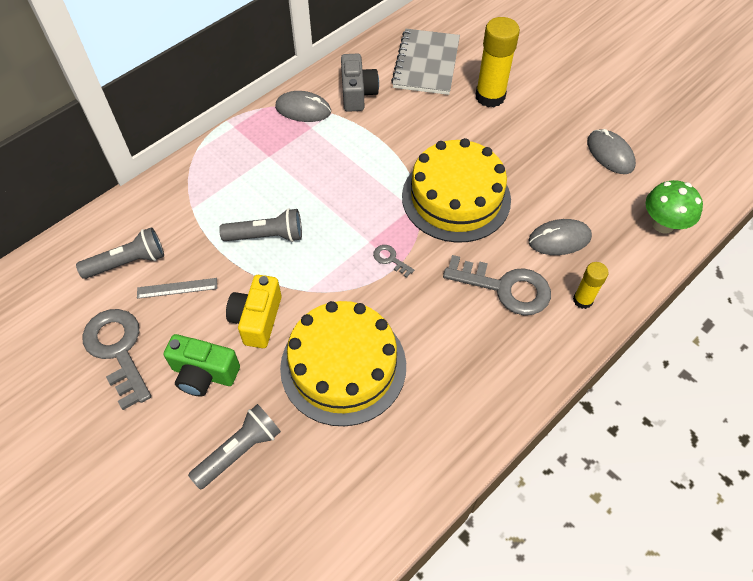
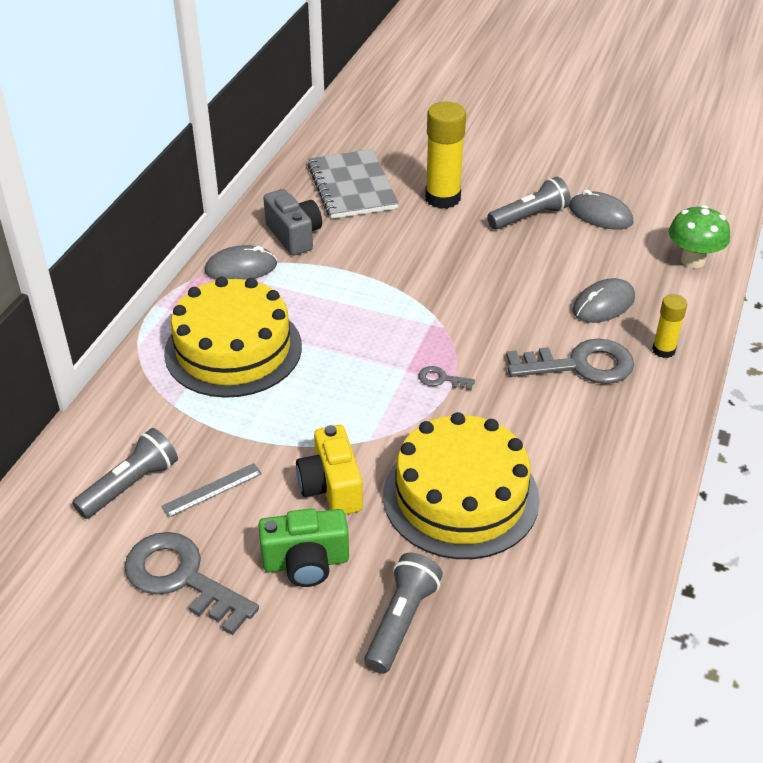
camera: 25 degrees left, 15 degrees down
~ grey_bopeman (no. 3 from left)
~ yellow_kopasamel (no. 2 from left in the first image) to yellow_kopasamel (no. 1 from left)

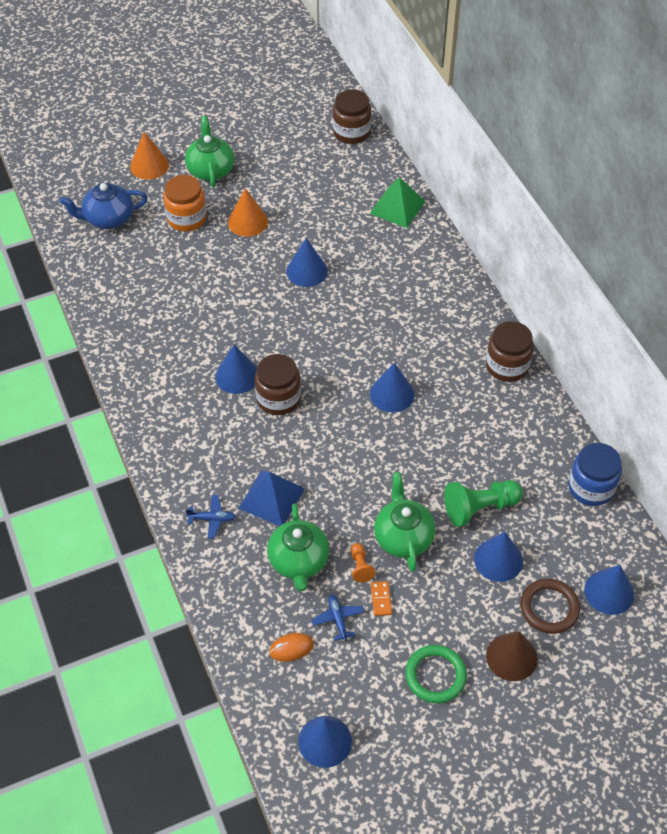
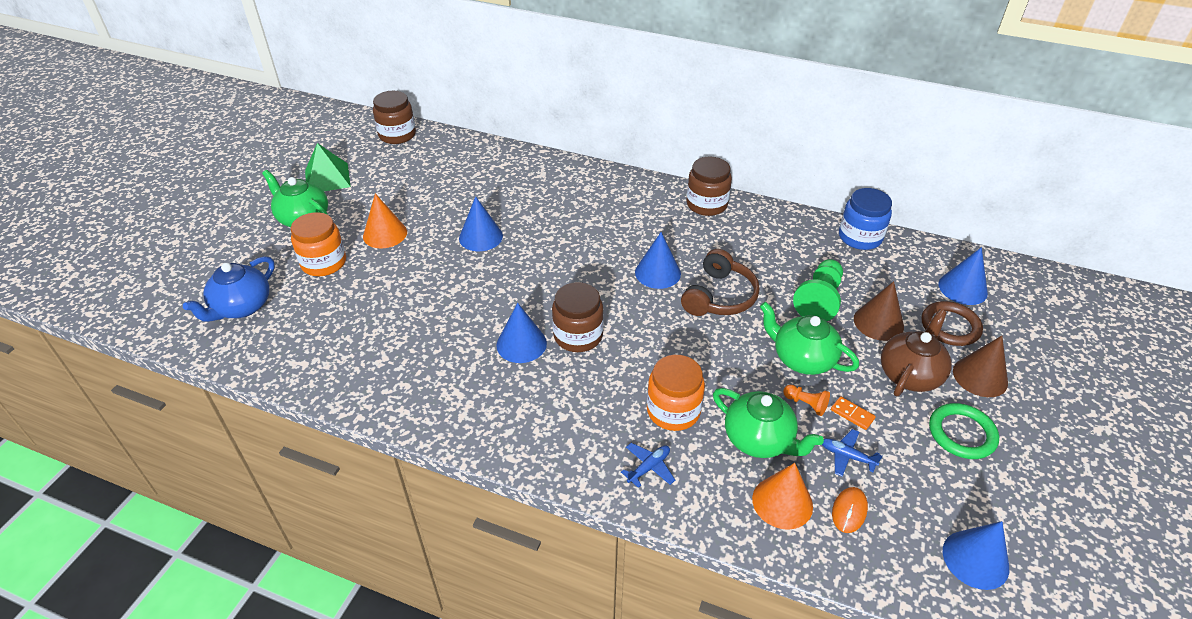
camera: 45 degrees left, 10 degrees down
+ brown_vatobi
+ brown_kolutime
~ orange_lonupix (no. 1 from left in the first image) to orange_lonupix (no. 2 from left)
~ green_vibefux
~ blue_vibefux to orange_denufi (no. 2 from left)
~ blue_lonupix (no. 5 from left) to brown_lonupix (no. 1 from left)

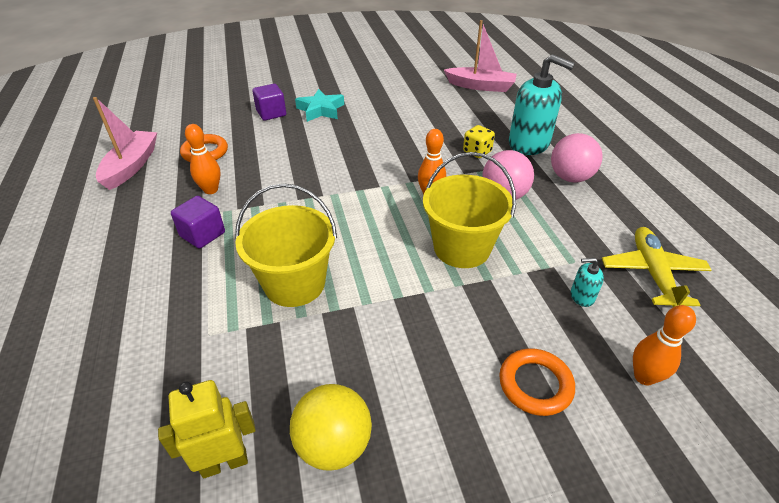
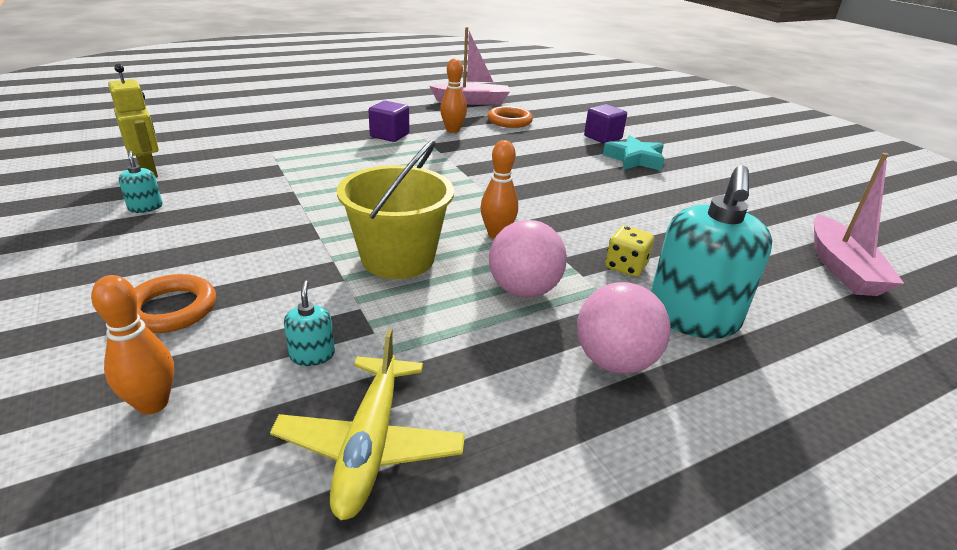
camera: 75 degrees right, 10 degrees down
- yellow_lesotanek (no. 1 from left)
~ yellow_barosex to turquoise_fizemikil (no. 1 from left)
~ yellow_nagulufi 105 degrees clockwise

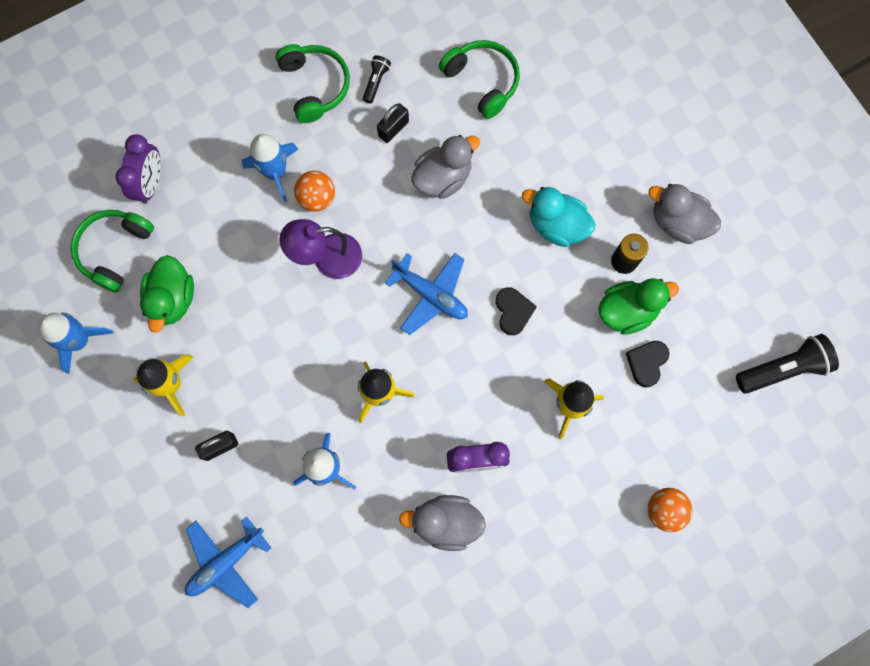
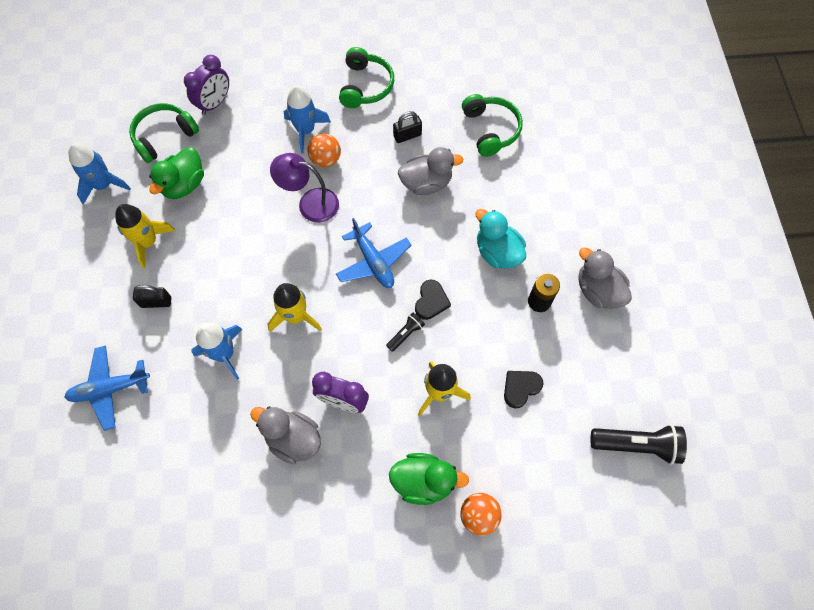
camera: 25 degrees right, 10 degrees down
~ black_bopeman (no. 1 from left)
~ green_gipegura (no. 2 from left)

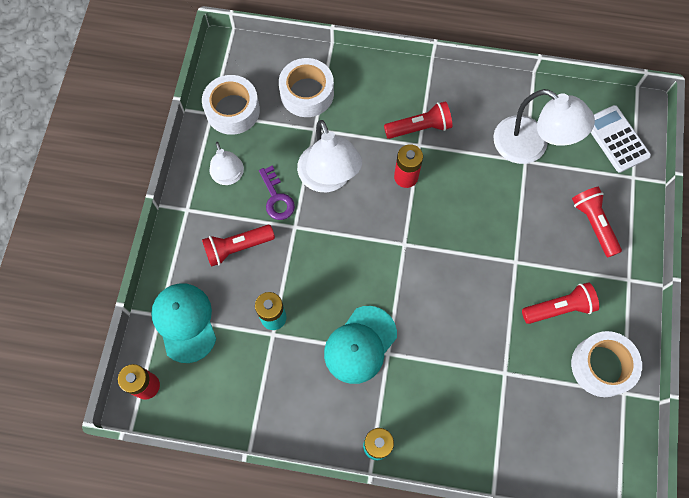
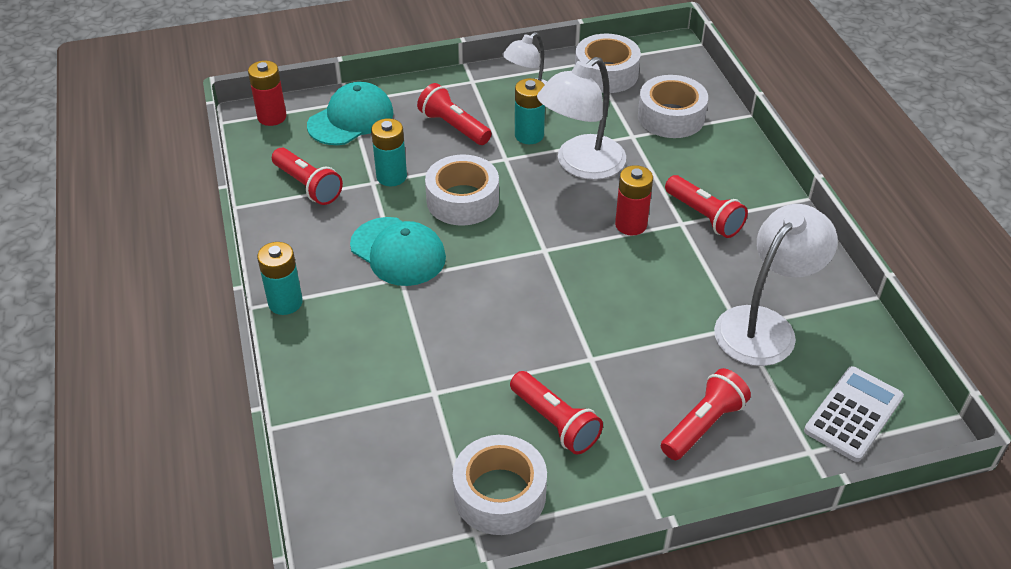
camera: 65 degrees right, 25 degrees down
+ red_bopeman (no. 1 from left)
+ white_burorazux (no. 1 from left)
~ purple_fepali to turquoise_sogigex (no. 3 from left)
~ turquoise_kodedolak (no. 2 from left) 150 degrees counterclockwise
~ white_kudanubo (no. 3 from left) 150 degrees counterclockwise

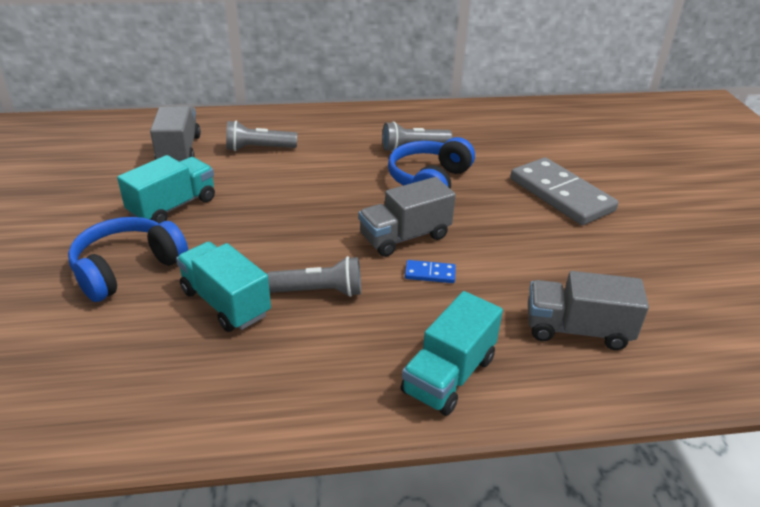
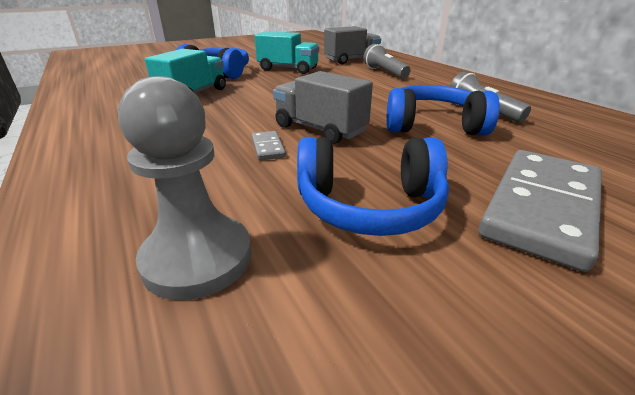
camera: 70 degrees right, 5 degrees down
- grey_bopeman (no. 2 from left)
- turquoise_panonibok (no. 3 from left)
+ blue_vatobi (no. 2 from left)
~ grey_panonibok (no. 3 from left) to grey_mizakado
~ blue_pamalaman to grey_pamalaman (no. 1 from left)

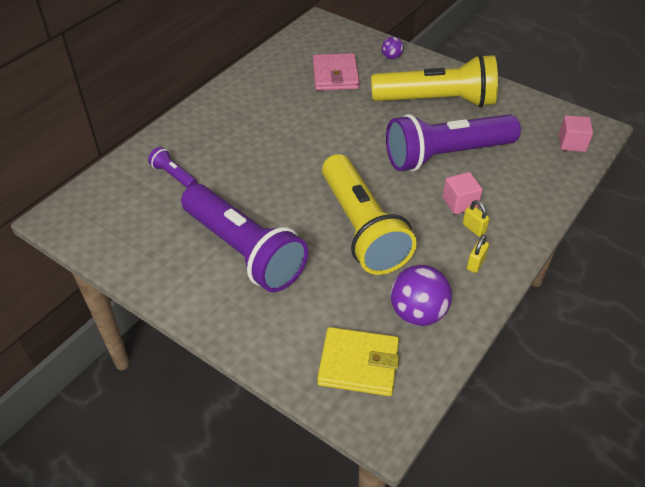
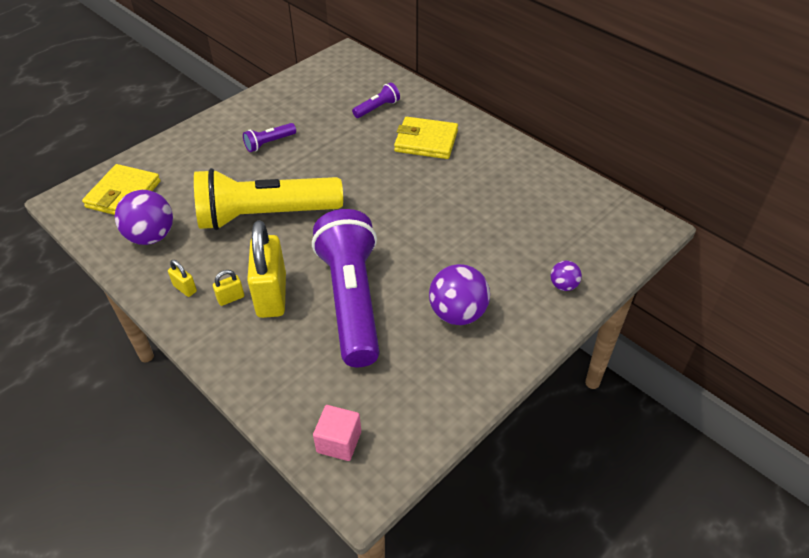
camera: 100 degrees right, 0 degrees up
- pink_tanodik
+ yellow_tanodik (no. 2 from left)
~ yellow_bopeman (no. 2 from left) to purple_barosex (no. 2 from left)
~ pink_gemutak (no. 1 from left) to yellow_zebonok (no. 3 from left)
~ purple_bopeman (no. 2 from left in the first image) x0.41

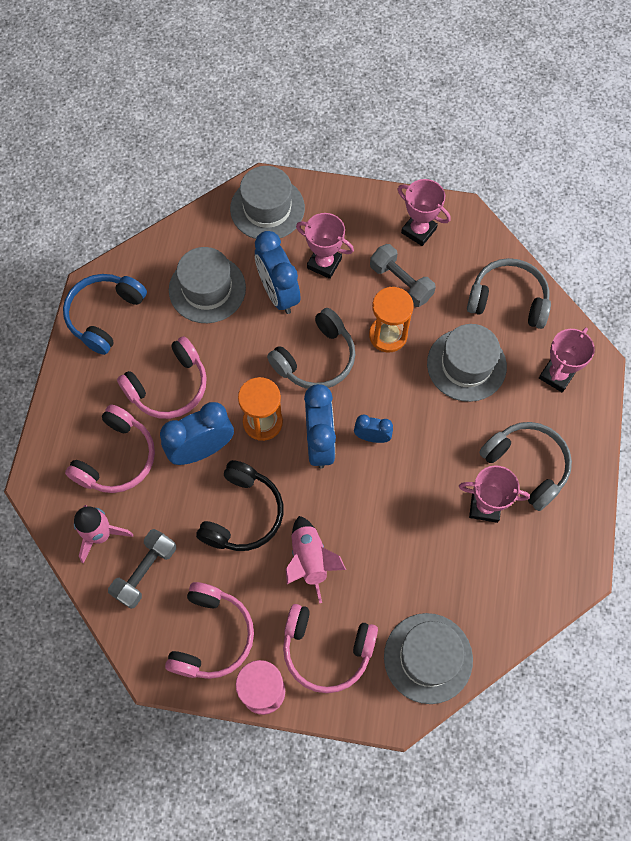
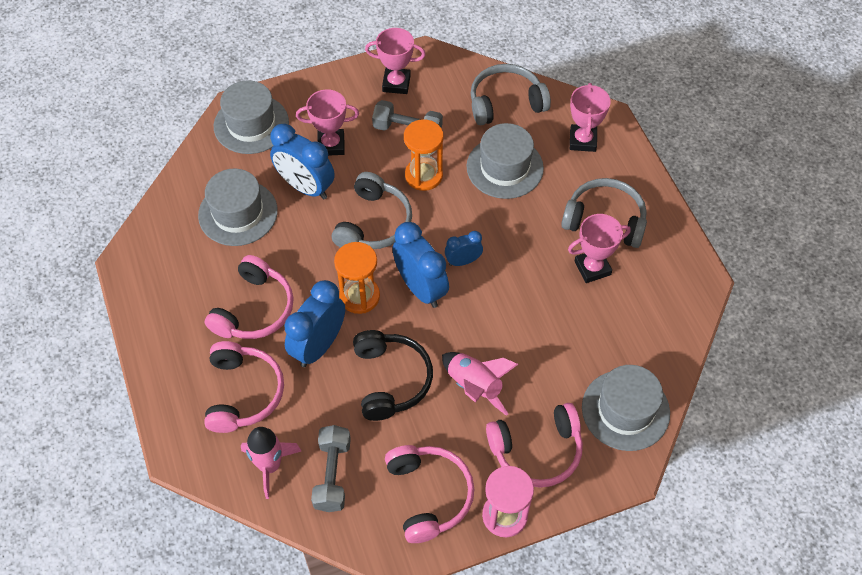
camera: 30 degrees left, 10 degrees down
- blue_vatobi

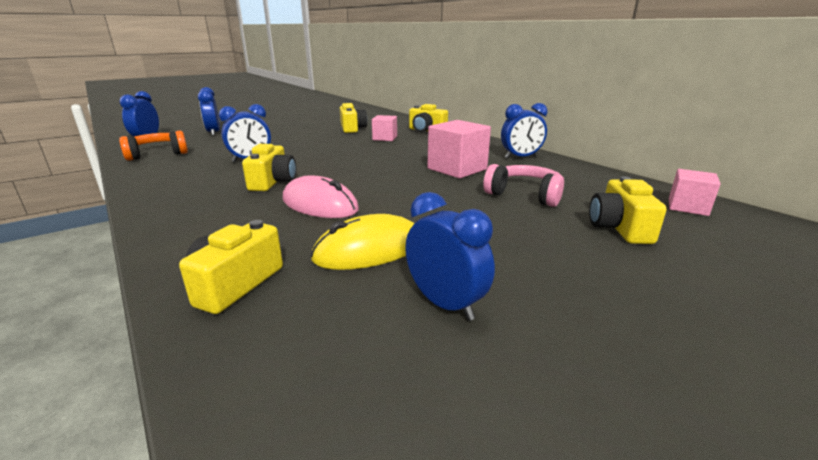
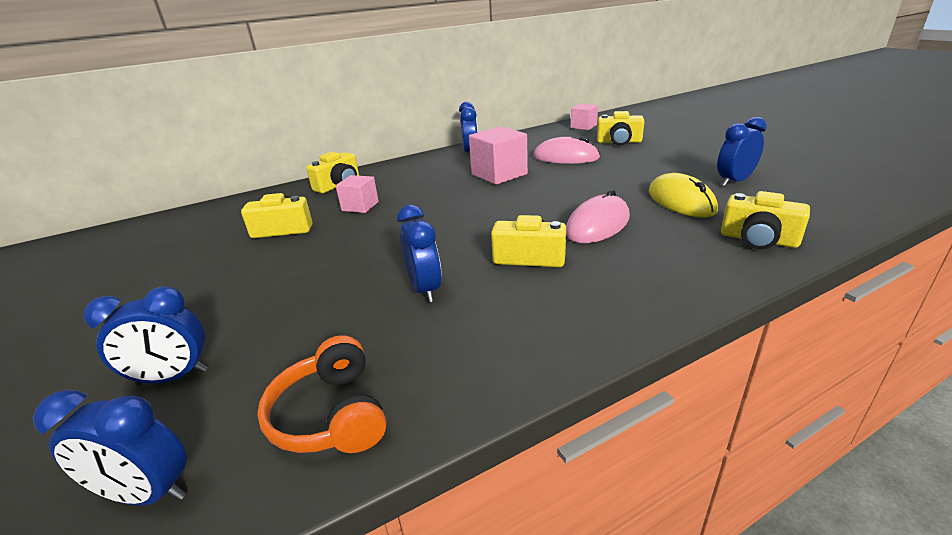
camera: 80 degrees left, 5 degrees up
~ pink_vatobi to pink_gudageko (no. 1 from left)

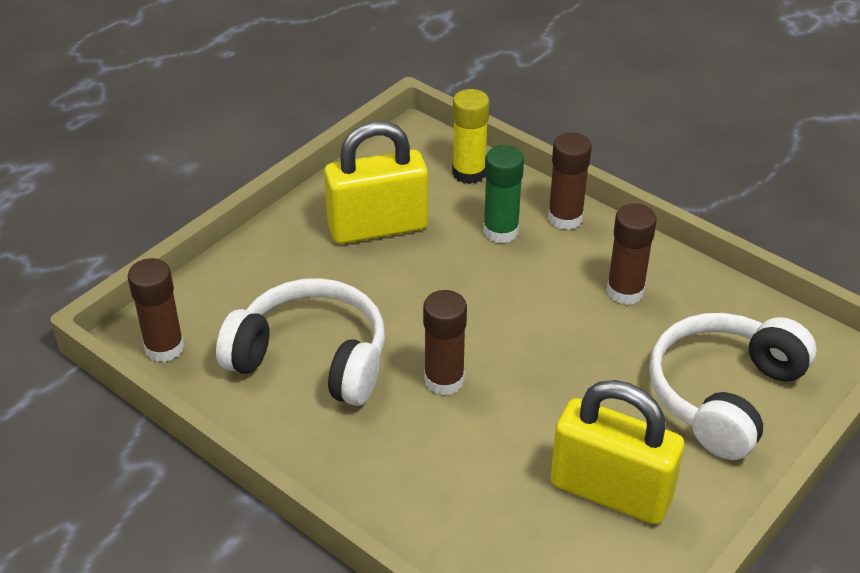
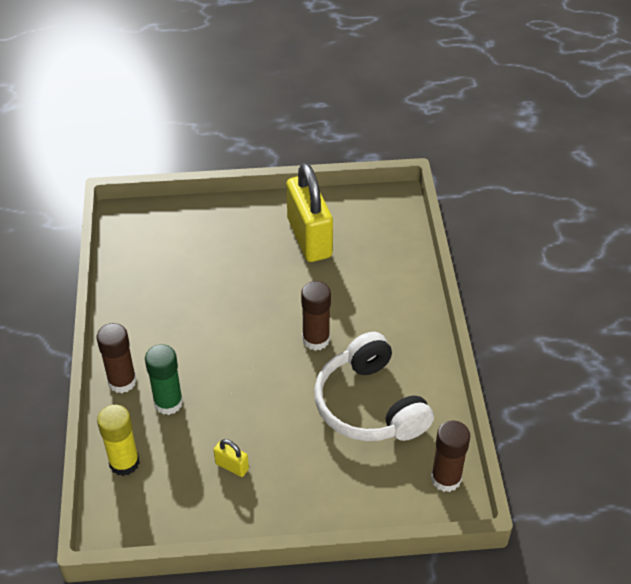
camera: 135 degrees left, 5 degrees up
- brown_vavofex (no. 4 from left)
- white_vatobi (no. 2 from left)
~ yellow_zebonok (no. 1 from left) x0.41

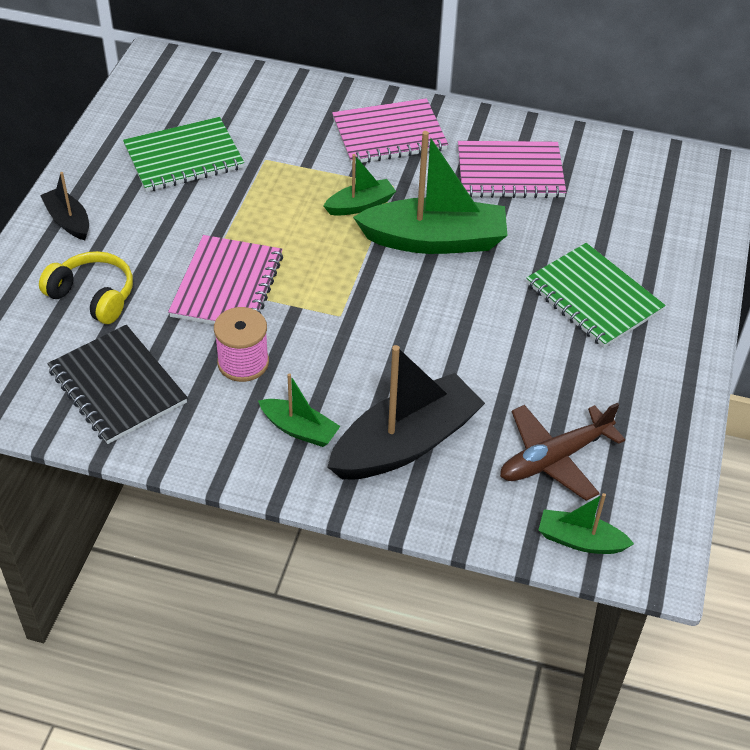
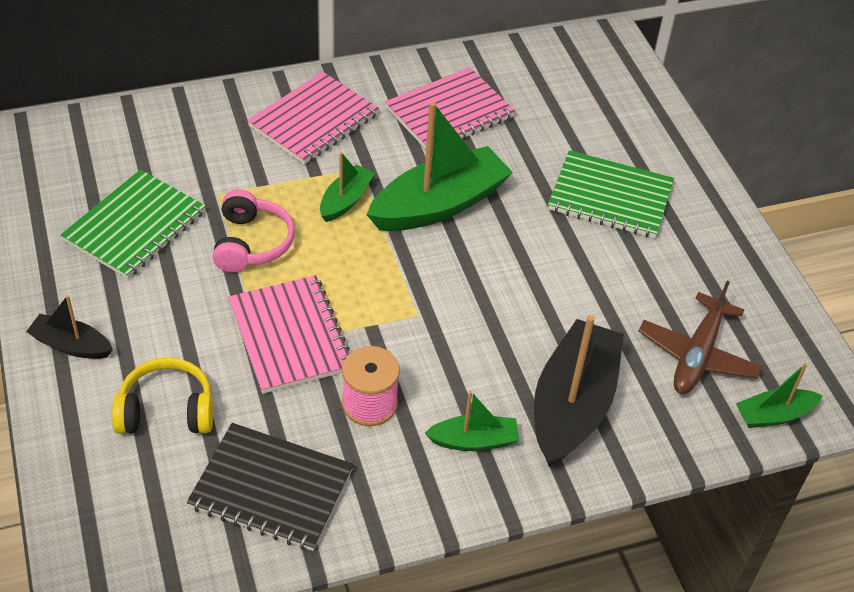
camera: 35 degrees left, 0 degrees up
+ pink_vatobi

